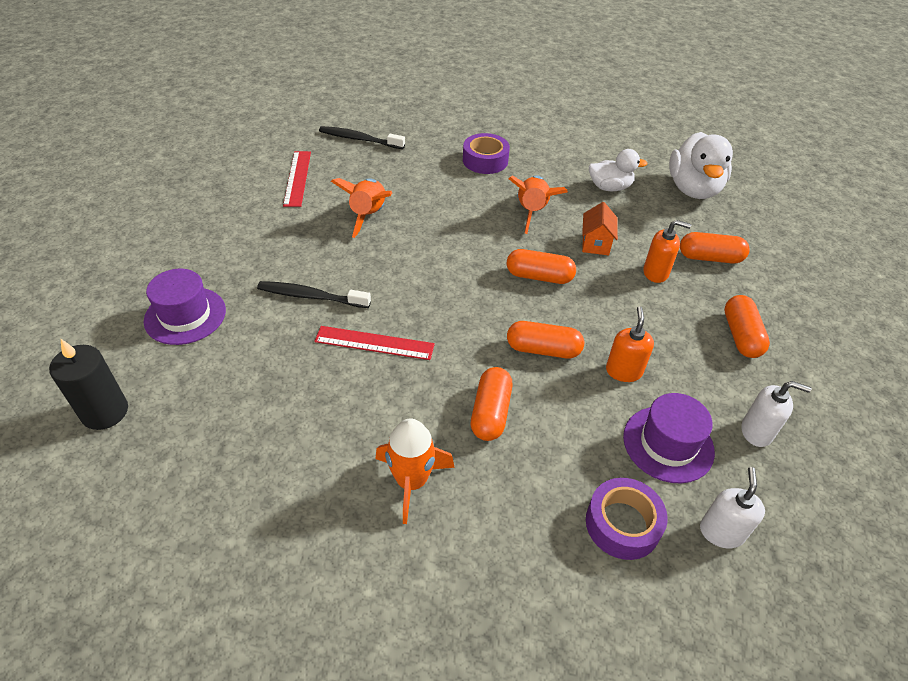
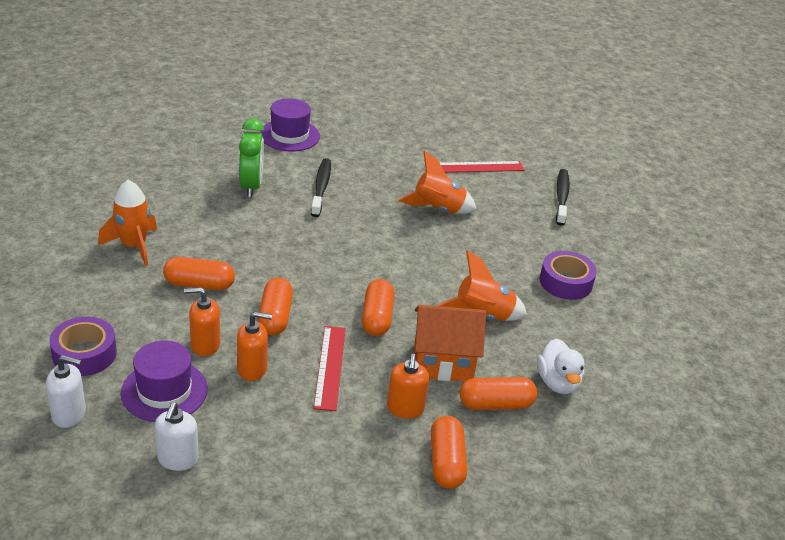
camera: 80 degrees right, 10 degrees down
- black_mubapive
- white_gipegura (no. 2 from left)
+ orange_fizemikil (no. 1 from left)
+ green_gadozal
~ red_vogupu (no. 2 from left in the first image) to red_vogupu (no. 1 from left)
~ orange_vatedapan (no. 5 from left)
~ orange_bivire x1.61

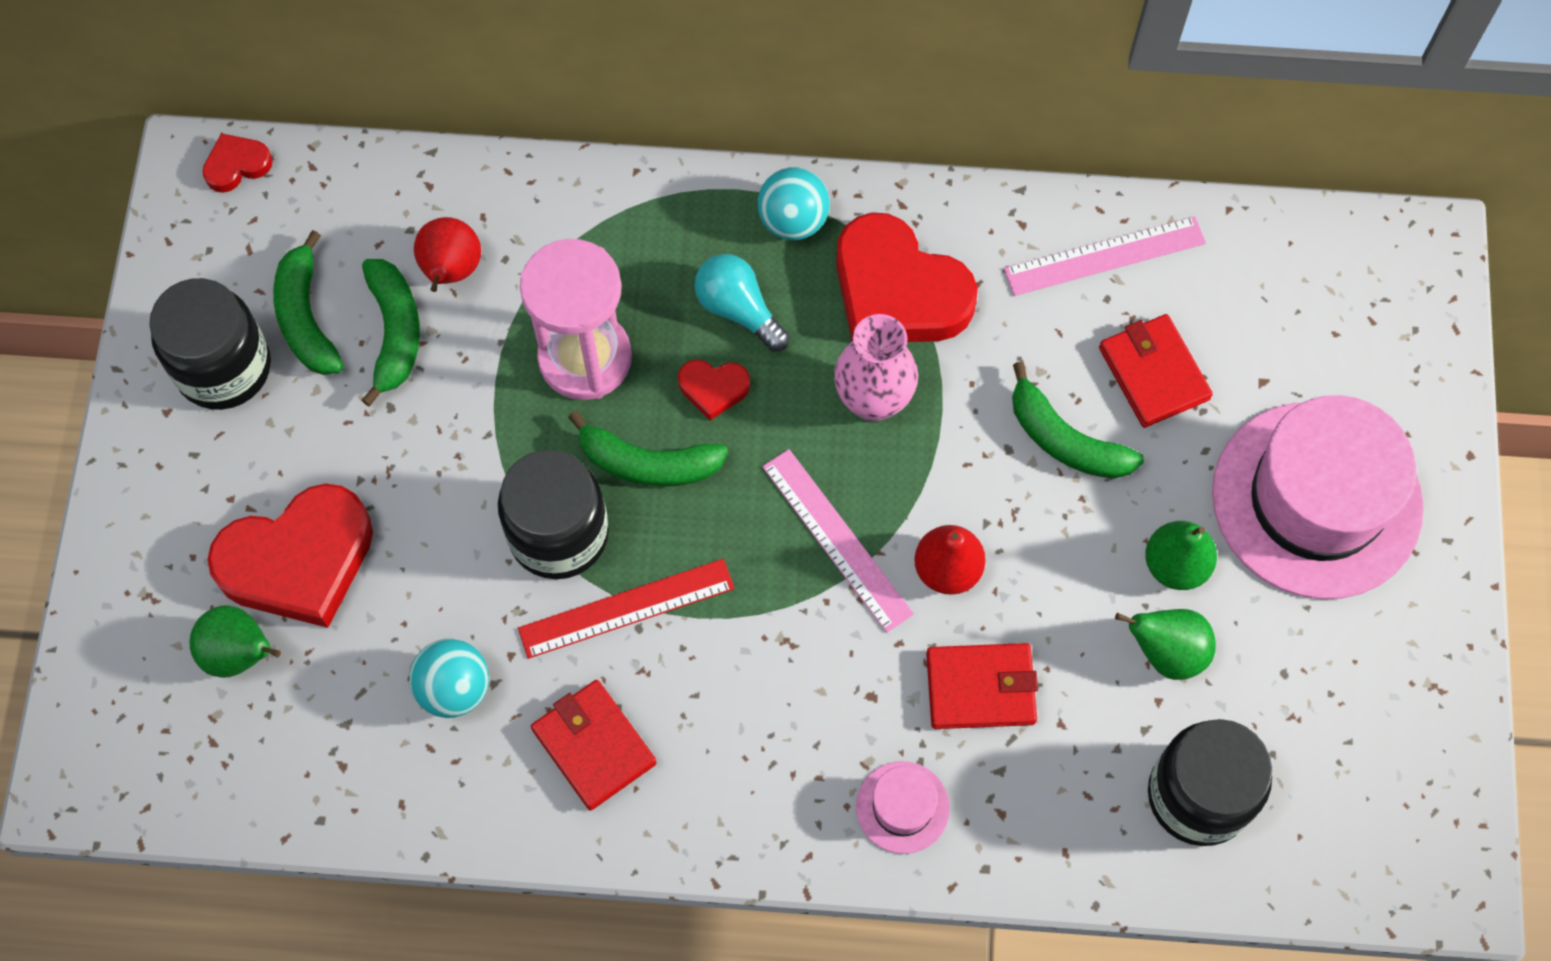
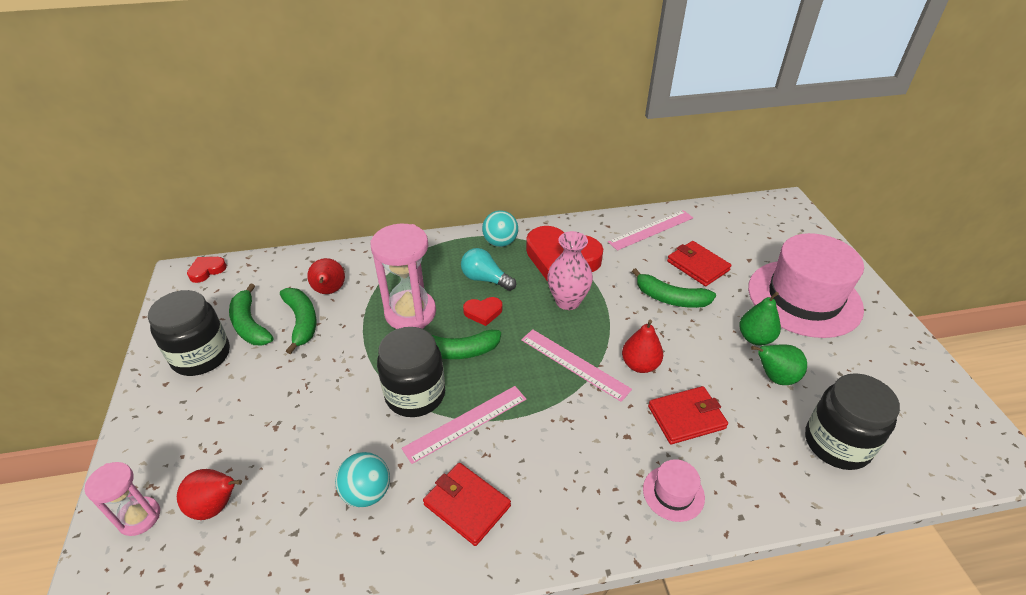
camera: 15 degrees left, 25 degrees down
- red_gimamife (no. 2 from left)
+ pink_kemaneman (no. 1 from left)
~ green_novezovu (no. 1 from left) to red_novezovu (no. 1 from left)
~ red_vogupu to pink_vogupu (no. 1 from left)

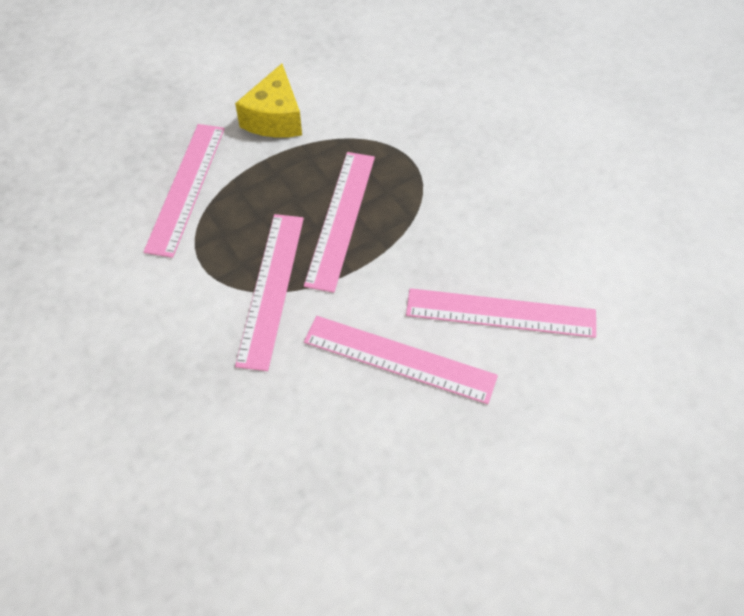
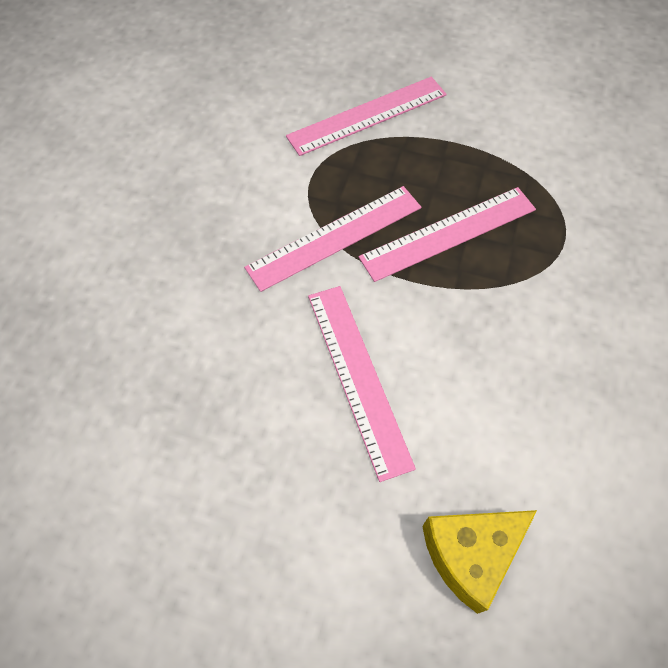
camera: 50 degrees right, 5 degrees up
- pink_vogupu (no. 5 from left)
~ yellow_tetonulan

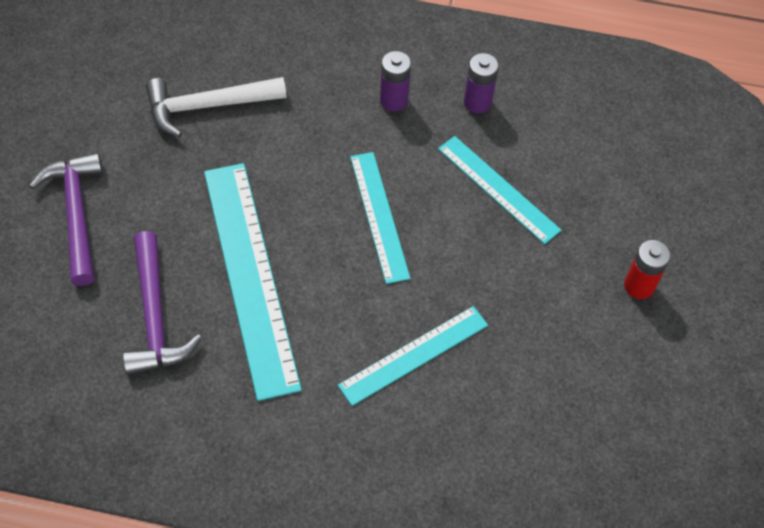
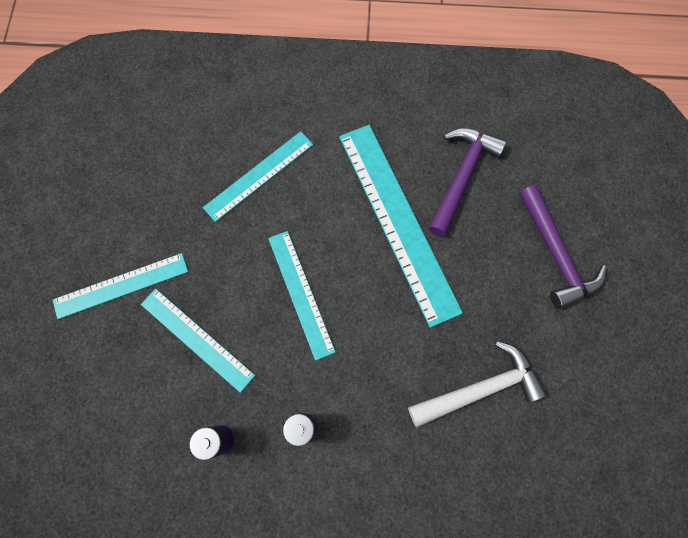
camera: 175 degrees right, 15 degrees up
- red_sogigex
+ turquoise_vogupu (no. 1 from left)
~ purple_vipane (no. 2 from left in the first image) 45 degrees clockwise

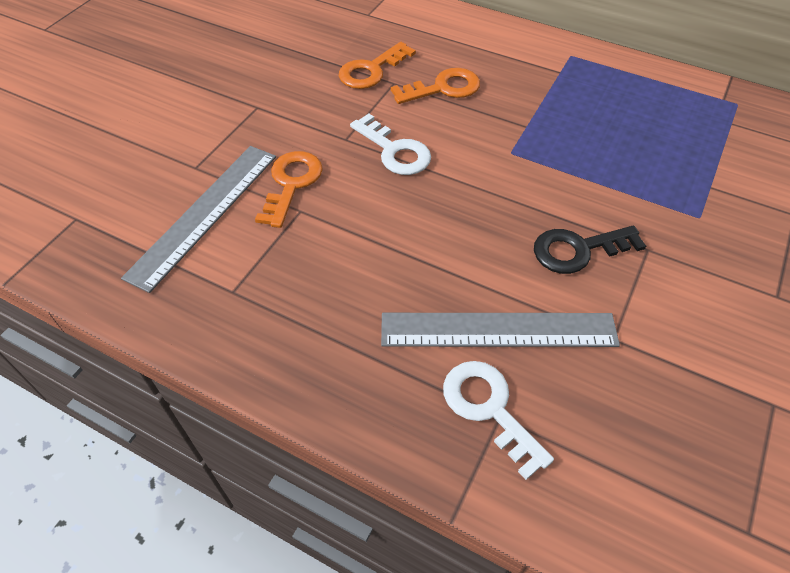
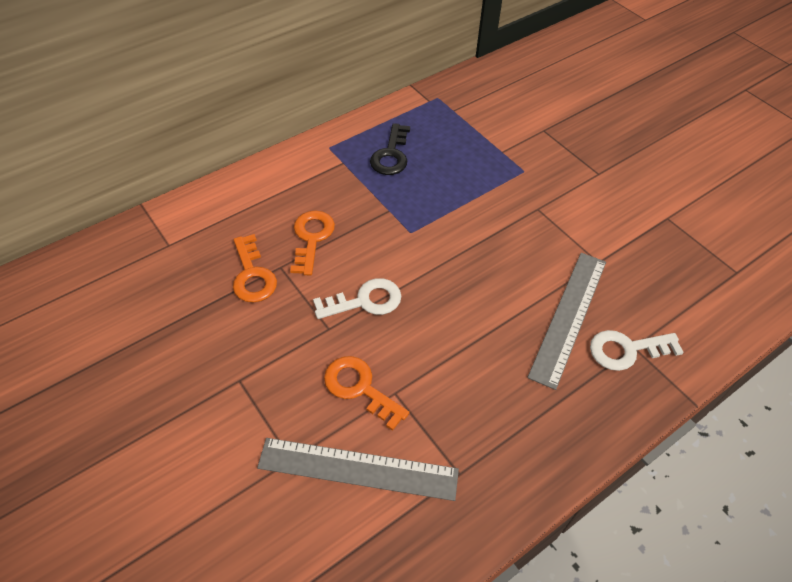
camera: 65 degrees left, 0 degrees up
~ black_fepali
~ grey_vogupu (no. 1 from left) 45 degrees counterclockwise

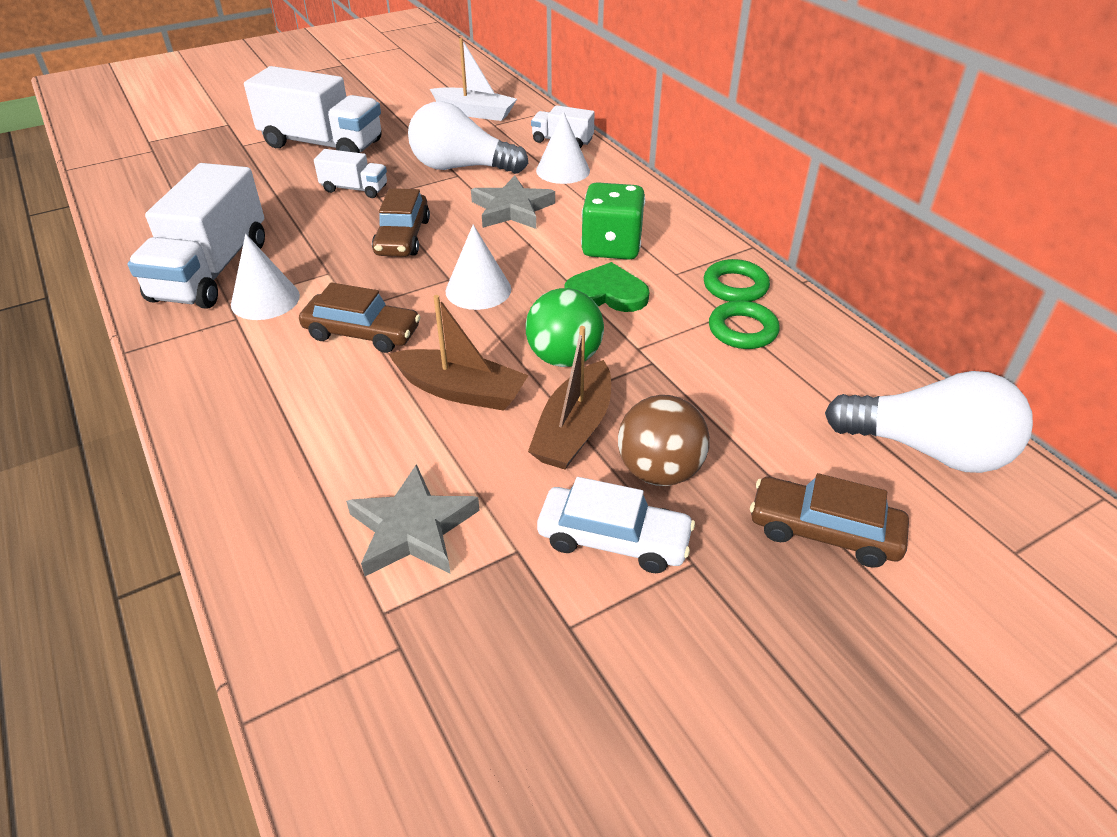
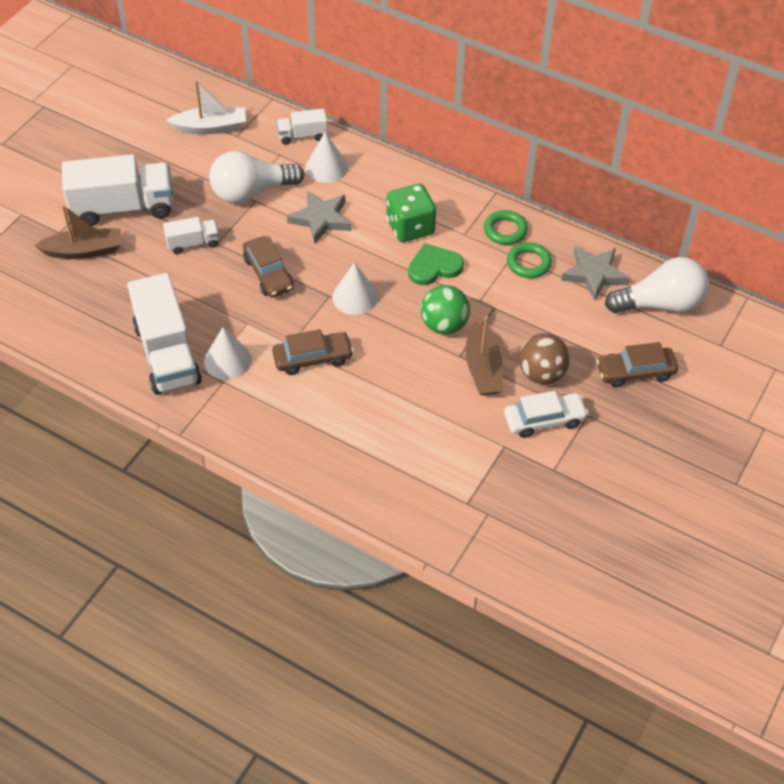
camera: 30 degrees left, 10 degrees up
~ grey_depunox (no. 1 from left in the first image) to grey_depunox (no. 2 from left)
~ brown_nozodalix (no. 1 from left)

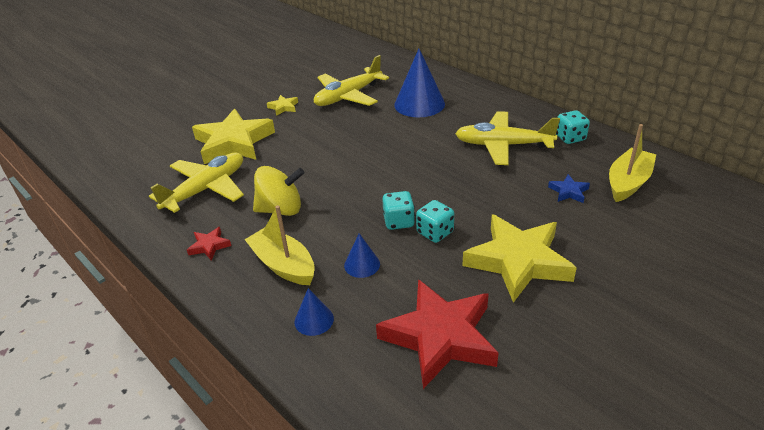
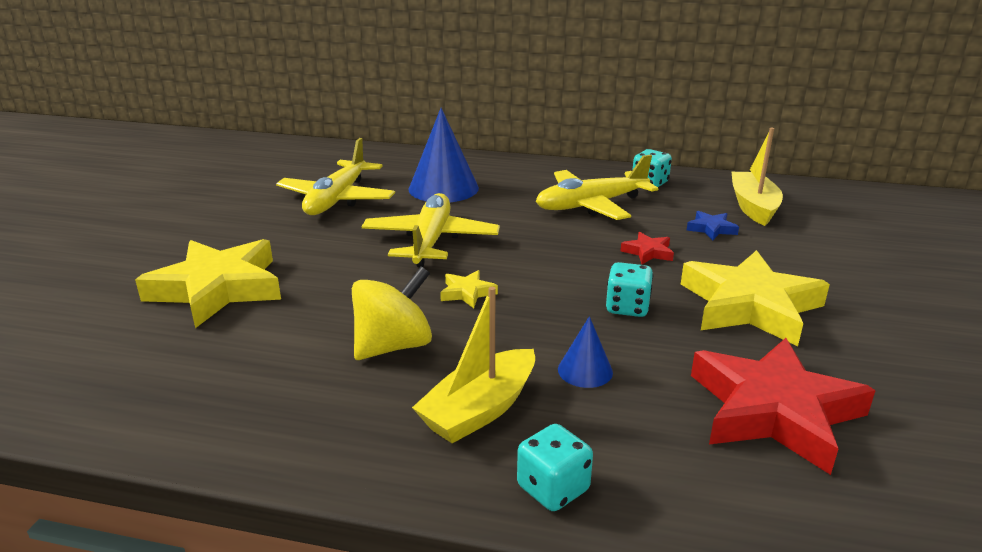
camera: 35 degrees left, 10 degrees down
- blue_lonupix (no. 1 from left)
~ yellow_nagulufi (no. 1 from left in the first image) to yellow_nagulufi (no. 2 from left)
~ red_depunox (no. 1 from left)
~ yellow_depunox (no. 2 from left)
~ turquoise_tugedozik (no. 1 from left)
~ yellow_nozodalix (no. 1 from left) 60 degrees counterclockwise

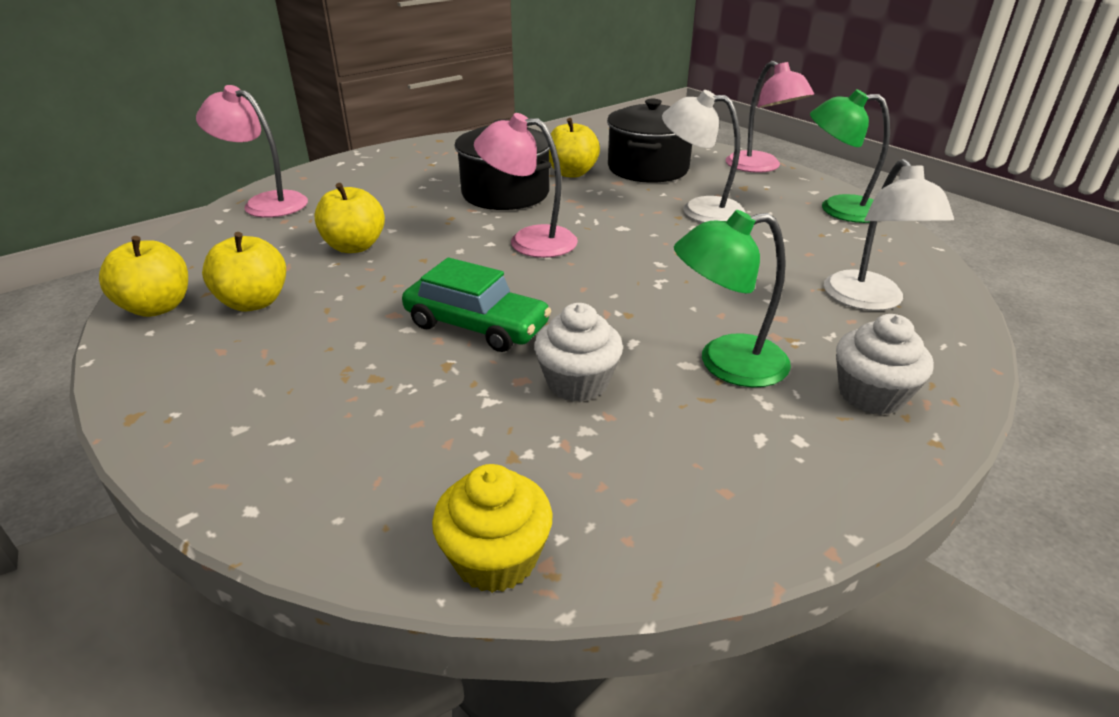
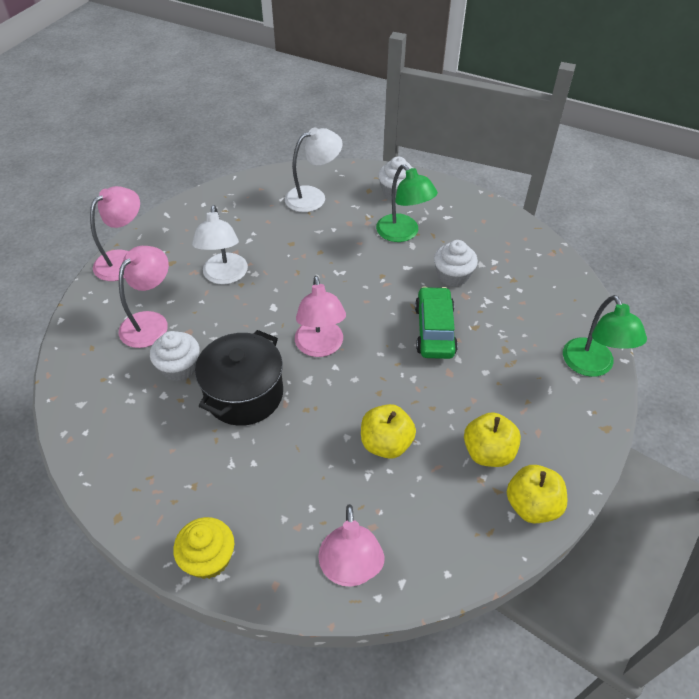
camera: 115 degrees left, 15 degrees up
~ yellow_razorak
~ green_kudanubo (no. 2 from left)
~ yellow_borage (no. 4 from left) to white_razorak (no. 1 from left)
~ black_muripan (no. 2 from left) to pink_kudanubo (no. 2 from left)

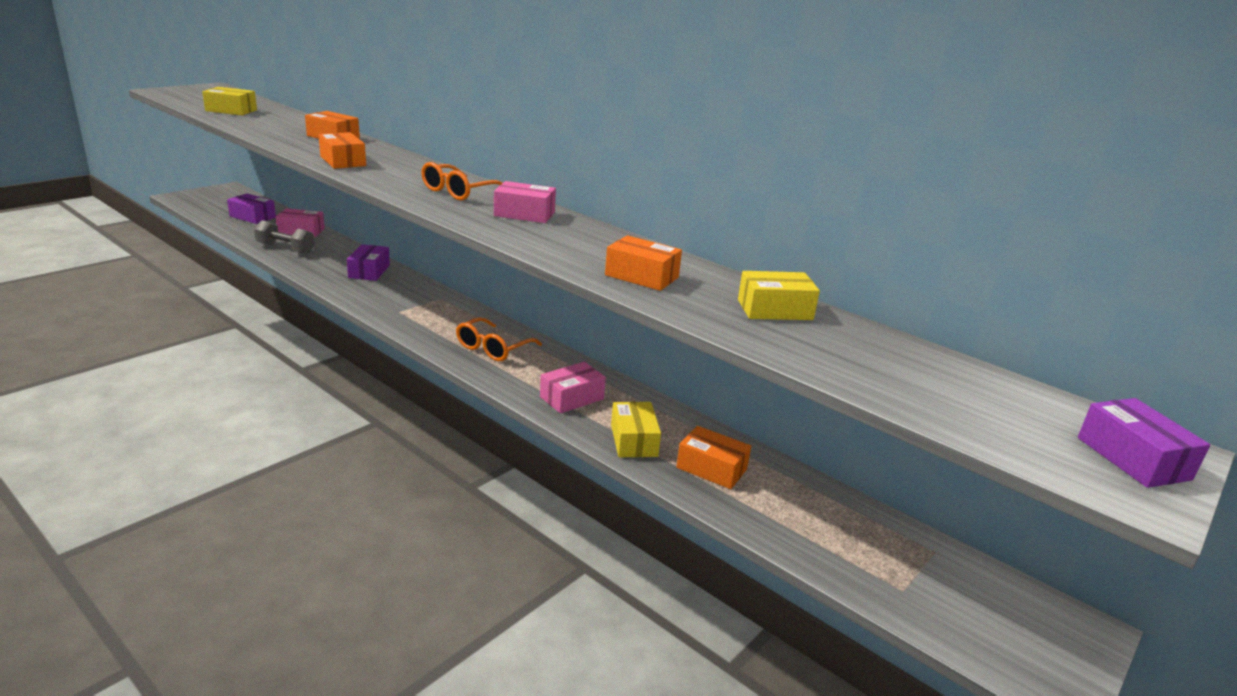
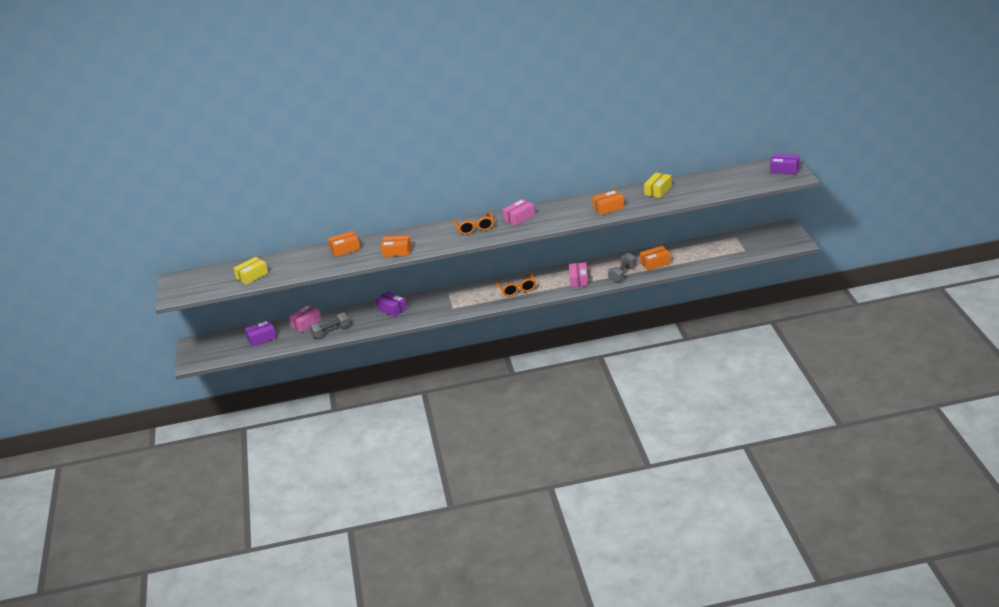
camera: 45 degrees left, 5 degrees up
~ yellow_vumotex (no. 2 from left) to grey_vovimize (no. 2 from left)

